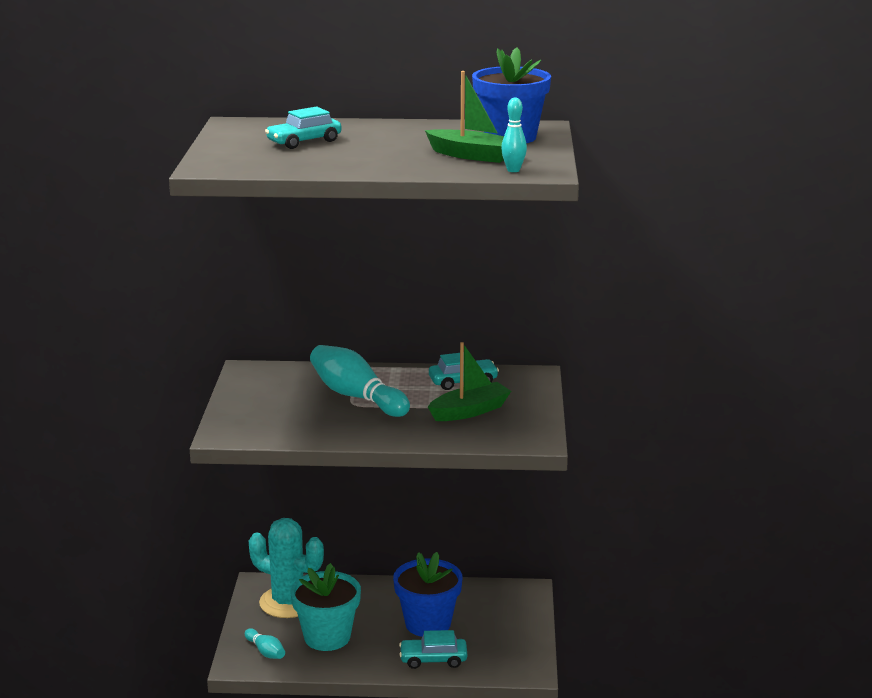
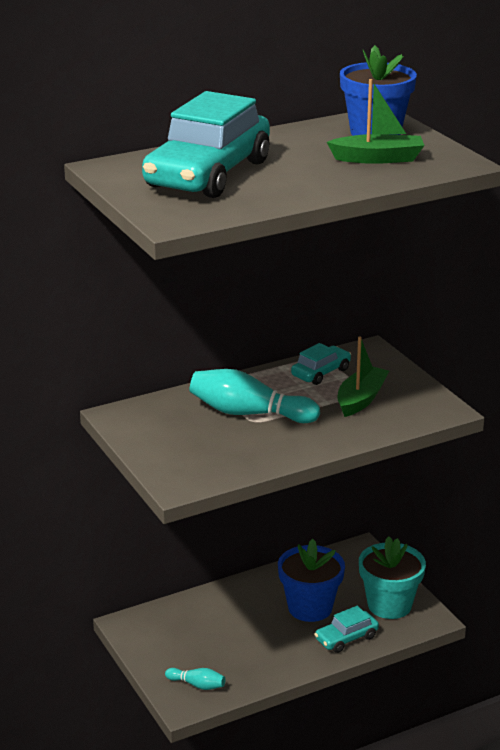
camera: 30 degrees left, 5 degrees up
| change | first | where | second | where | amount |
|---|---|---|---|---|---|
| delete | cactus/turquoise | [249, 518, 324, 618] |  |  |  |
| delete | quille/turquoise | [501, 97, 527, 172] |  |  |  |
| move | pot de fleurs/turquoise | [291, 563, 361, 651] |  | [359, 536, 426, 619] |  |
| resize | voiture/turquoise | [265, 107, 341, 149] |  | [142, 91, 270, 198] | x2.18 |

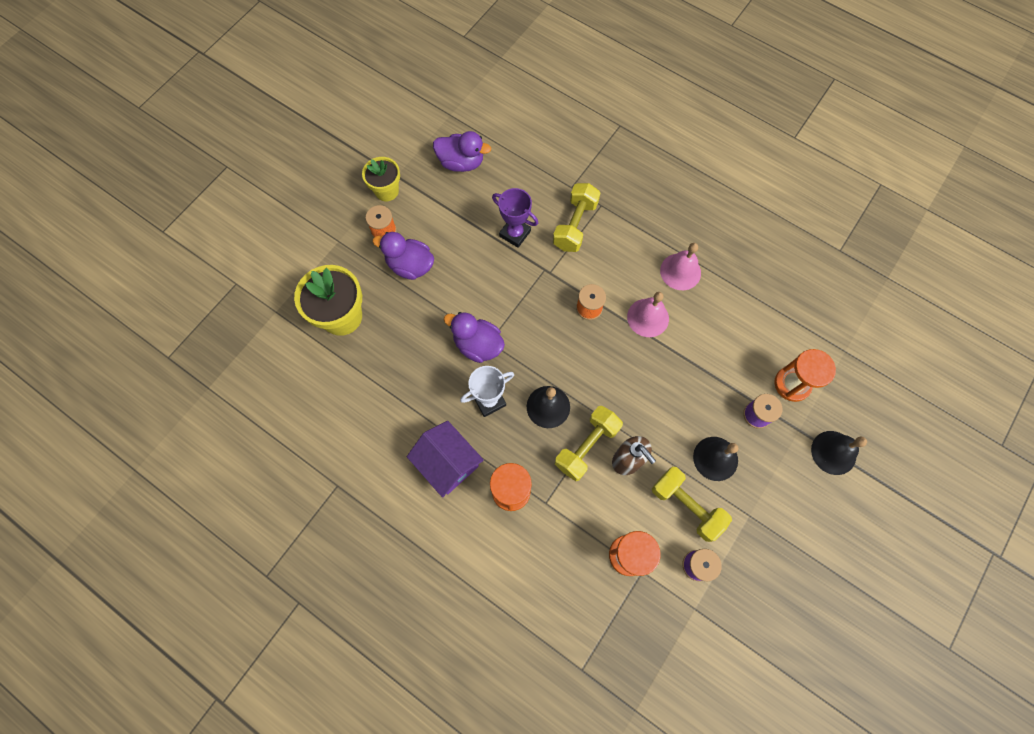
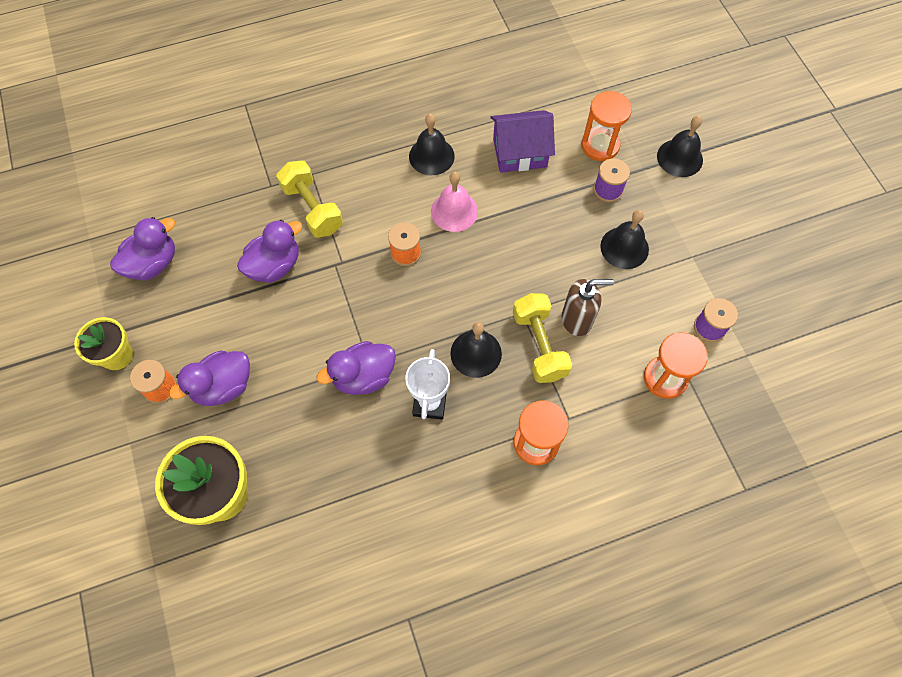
camera: 55 degrees left, 5 degrees down
| change | first | where | second | where | amount |
|---|---|---|---|---|---|
| delete | haltère/jaune | [652, 467, 732, 542] |  |  |  |
| move | maison/violet | [407, 421, 484, 498] |  | [490, 110, 555, 173] |  |
| replace | trophée/violet | [492, 188, 538, 248] | canard/violet | [237, 220, 303, 283] |  |
| recolor | cloche/rose | [660, 243, 701, 290] | cloche/noir | [409, 114, 455, 175] |  |

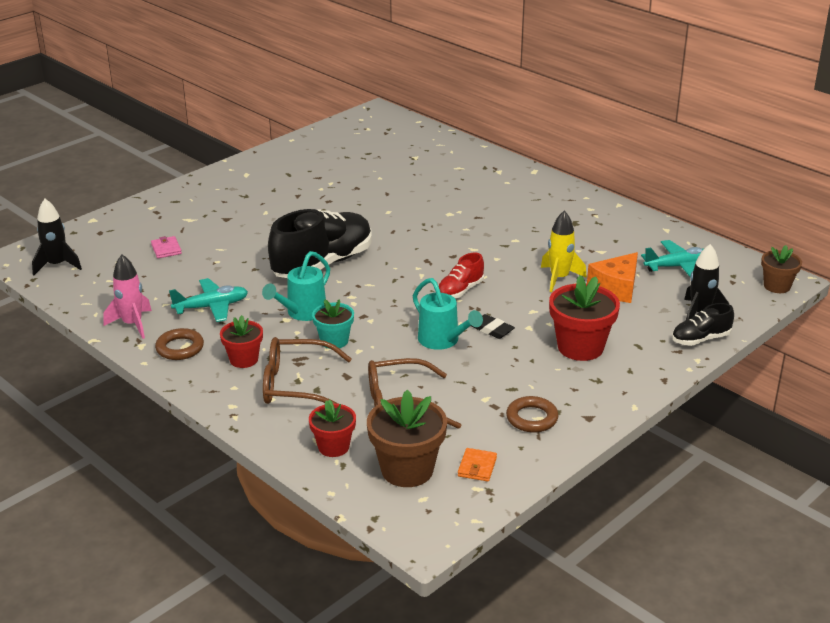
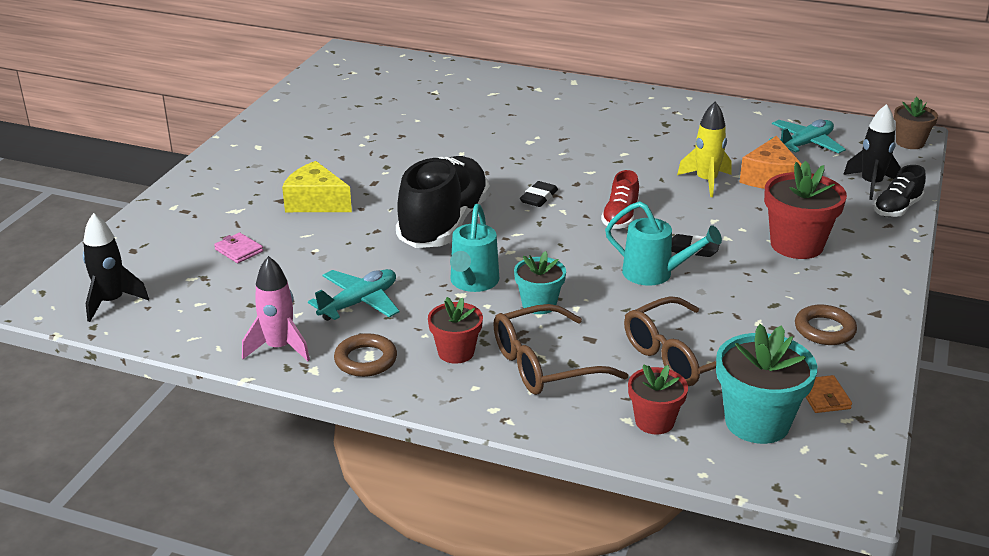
camera: 25 degrees left, 0 degrees up
| change | first | where | second | where | amount |
|---|---|---|---|---|---|
| insert |  |  | fromage/jaune | [282, 161, 352, 212] |  |
| insert |  |  | gomme/noir | [520, 181, 558, 207] |  |
| recolor | pot de fleurs/marron | [367, 390, 447, 487] | pot de fleurs/turquoise | [716, 324, 817, 444] |  |

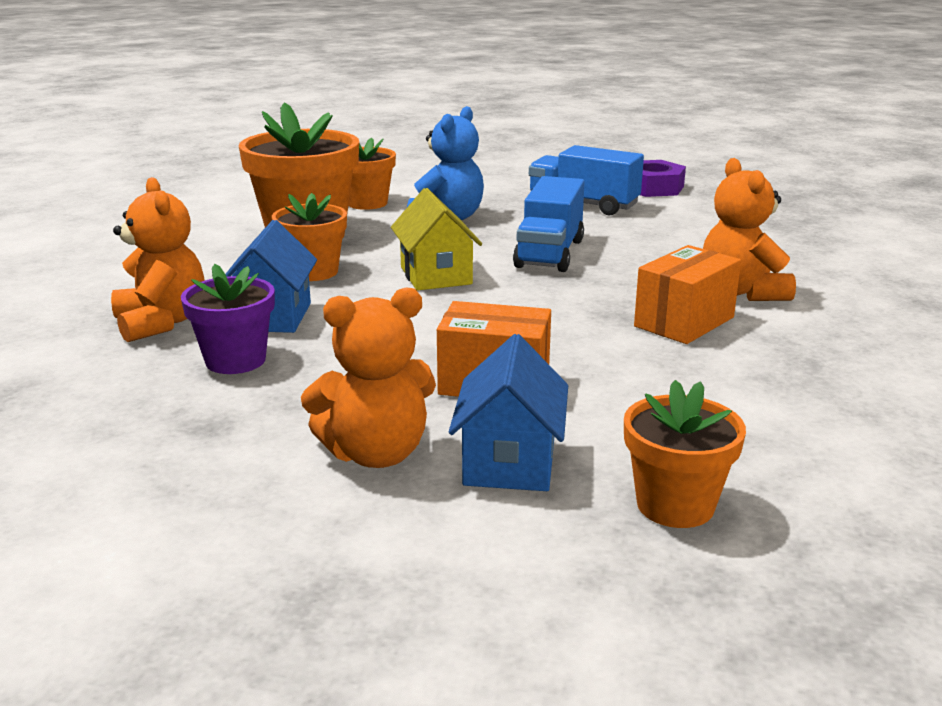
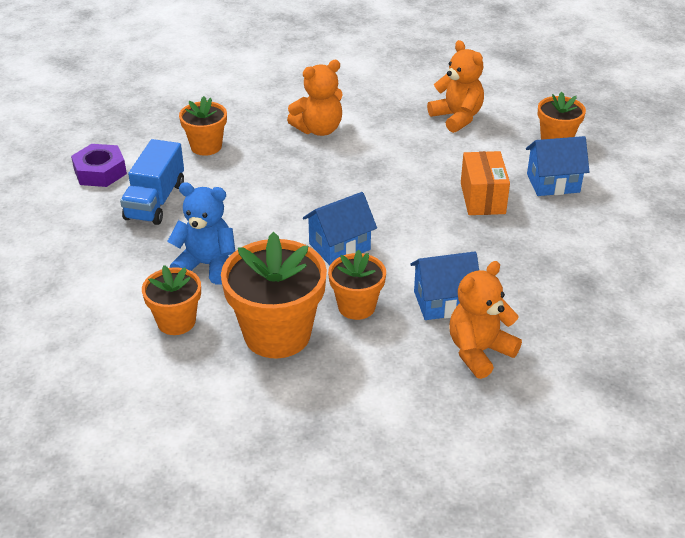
camera: 105 degrees left, 15 degrees up
| change | first | where | second | where | amount |
|---|---|---|---|---|---|
| delete | pot de fleurs/violet | [181, 264, 275, 374] |  |  |  |
| delete | camion/bleu | [513, 176, 585, 272] |  |  |  |
| delete | boîte/orange | [634, 245, 741, 344] |  |  |  |
| insert |  |  | pot de fleurs/orange | [179, 96, 227, 156] |  |
| move | ours en peluche/orange | [301, 287, 436, 468] |  | [427, 40, 484, 133] |  |
| recolor | maison/jaune | [391, 188, 482, 291] | maison/bleu | [303, 192, 377, 265] |  |

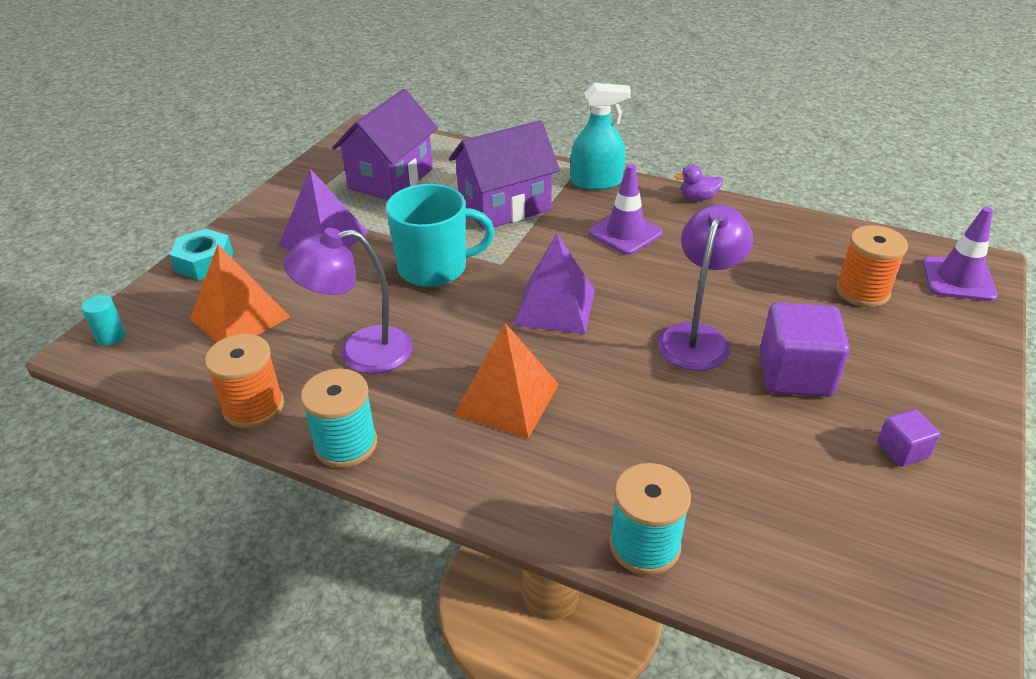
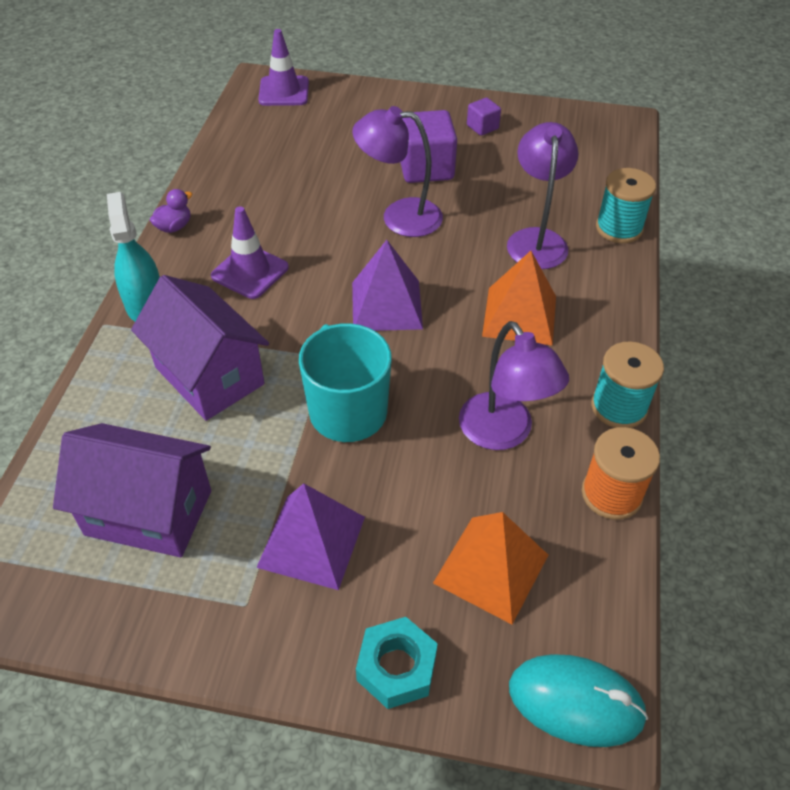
camera: 105 degrees left, 10 degrees up
| change | first | where | second | where | amount |
|---|---|---|---|---|---|
| delete | bobine/orange | [836, 225, 908, 307] |  |  |  |
| insert |  |  | lampe/violet | [507, 122, 579, 269] |  |
| replace | cylindre/turquoise | [81, 295, 126, 346] | souris/turquoise | [509, 654, 648, 747] |  |
| rotate | canard/violet | [675, 165, 723, 201] |  | [150, 189, 193, 233] | 120 degrees counterclockwise |

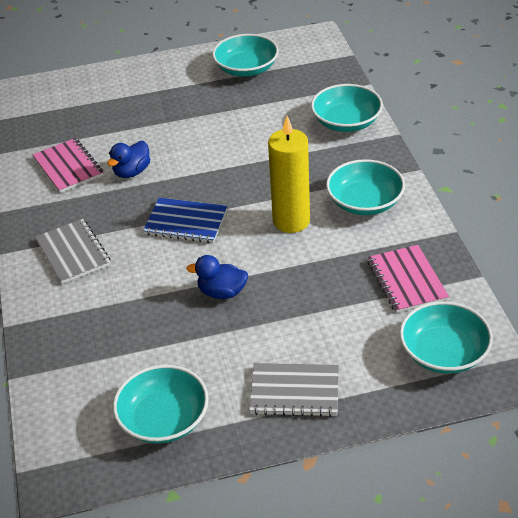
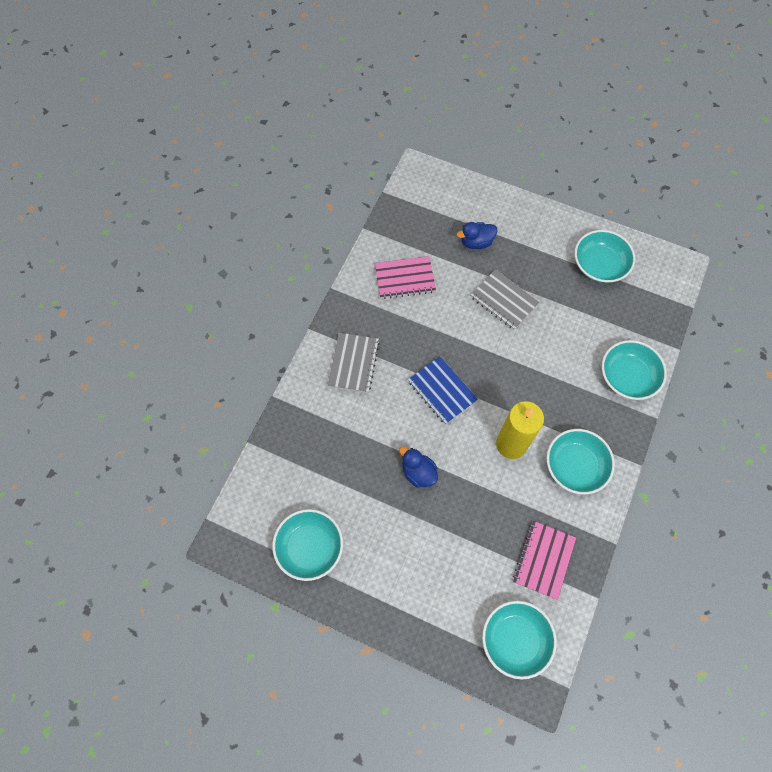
camera: 35 degrees right, 25 degrees up
| change | first | where | second | where | amount |
|---|---|---|---|---|---|
| move | canard/bleu | [107, 141, 150, 178] |  | [457, 222, 497, 249] |  |
| move | carnet/gris | [249, 363, 339, 417] |  | [470, 269, 539, 330] |  |
| rotate | carnet/rose | [32, 138, 104, 193] |  | [375, 256, 436, 299] | 75 degrees clockwise |

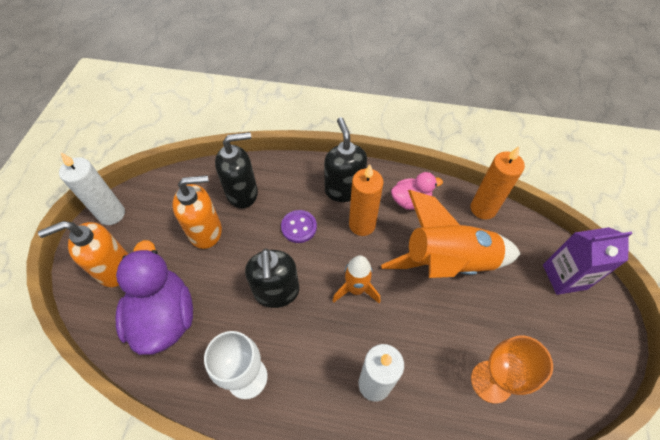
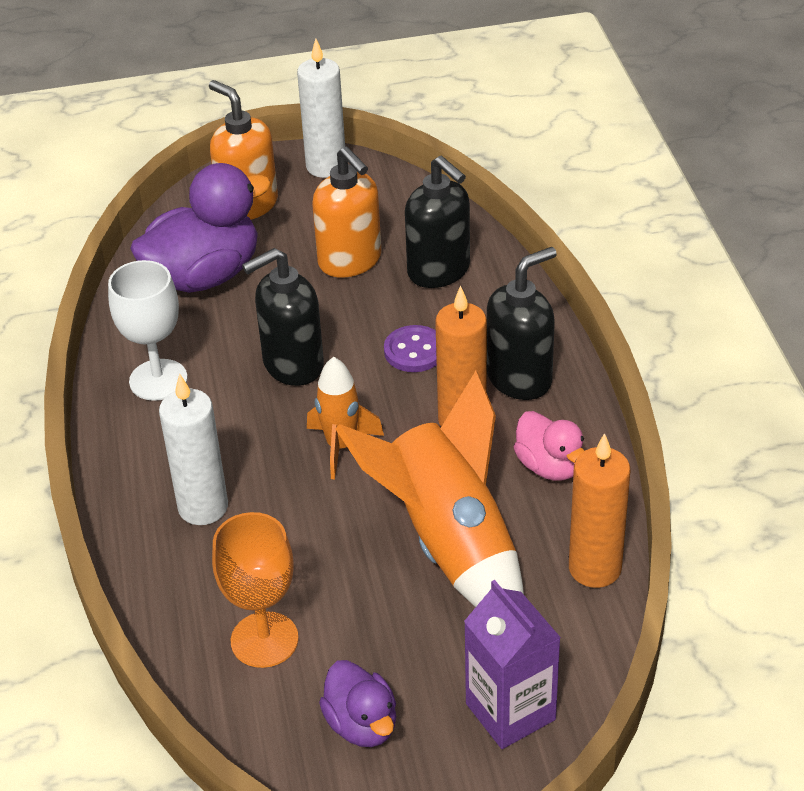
camera: 70 degrees right, 15 degrees down
| change | first | where | second | where | amount |
|---|---|---|---|---|---|
| insert |  |  | canard/violet | [319, 660, 396, 747] |  |

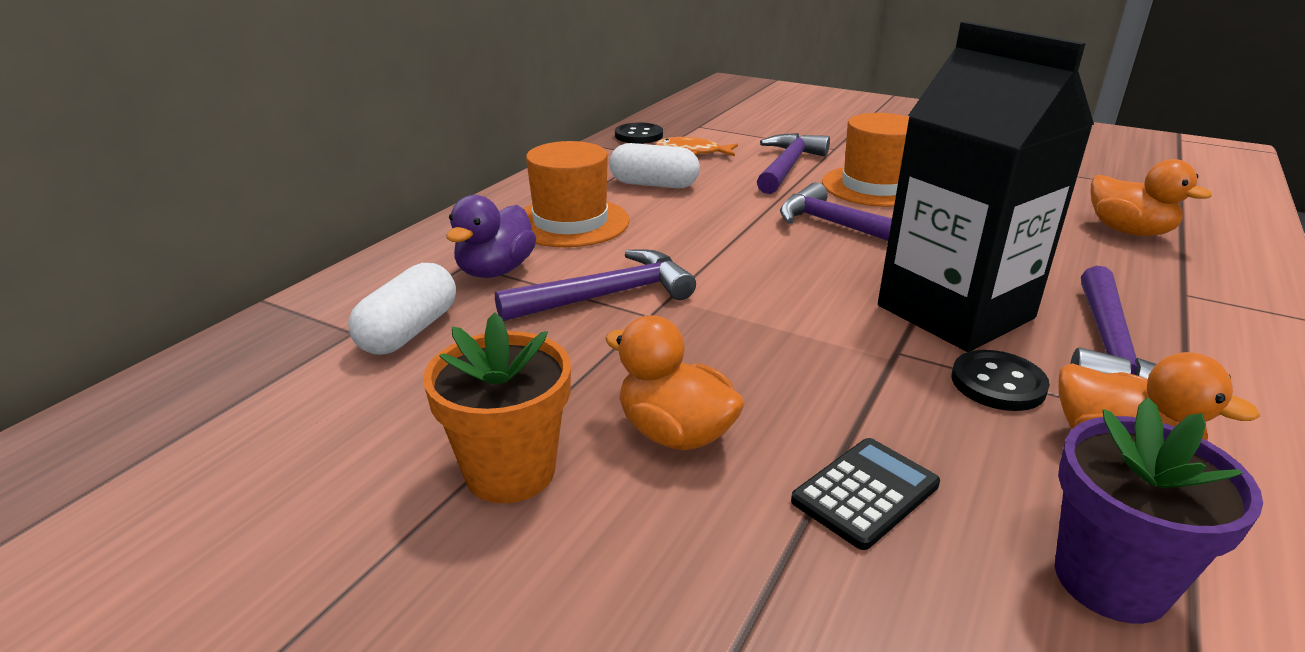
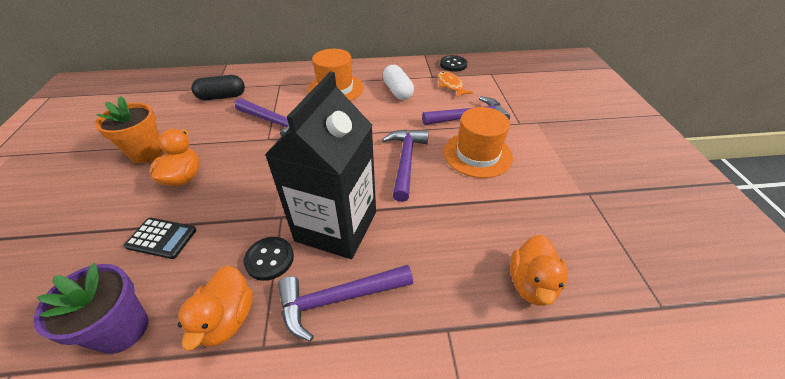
camera: 55 degrees right, 15 degrees up
| change | first | where | second | where | amount |
|---|---|---|---|---|---|
| delete | canard/violet | [446, 195, 536, 278] |  |  |  |
| recolor | gélule/blanc | [348, 263, 456, 355] | gélule/noir | [191, 75, 245, 100] |  |

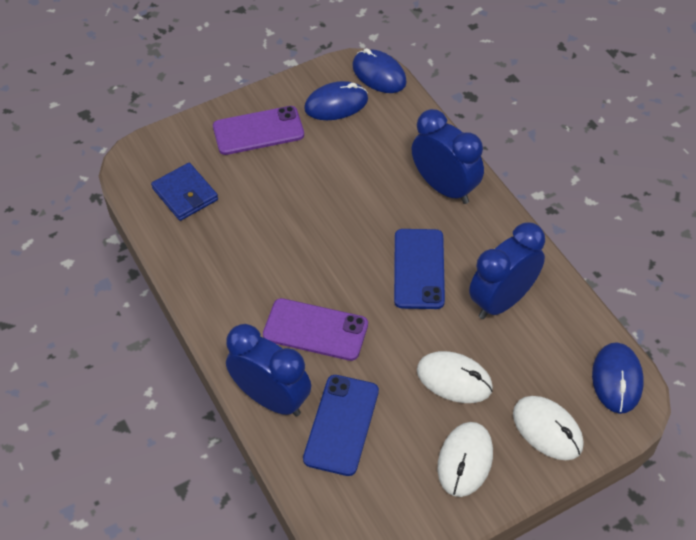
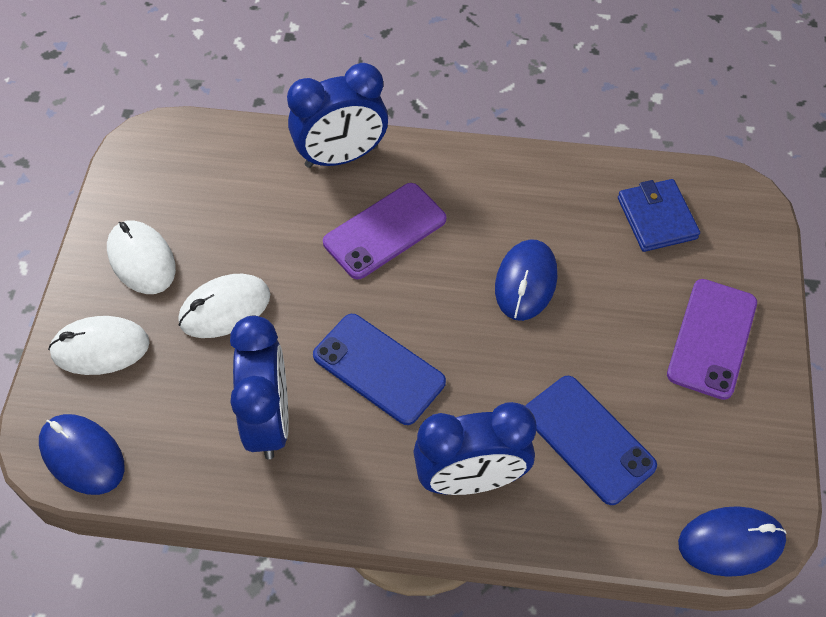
camera: 125 degrees right, 5 degrees up
| change | first | where | second | where | amount |
|---|---|---|---|---|---|
| move | téléphone/bleu | [303, 375, 379, 476] |  | [526, 376, 657, 505] |  |
| move | souris/bleu | [304, 81, 368, 120] |  | [495, 239, 557, 321] |  |
| rotate | portefeuille/bleu | [151, 163, 218, 221] |  | [618, 179, 700, 252] | 75 degrees clockwise |

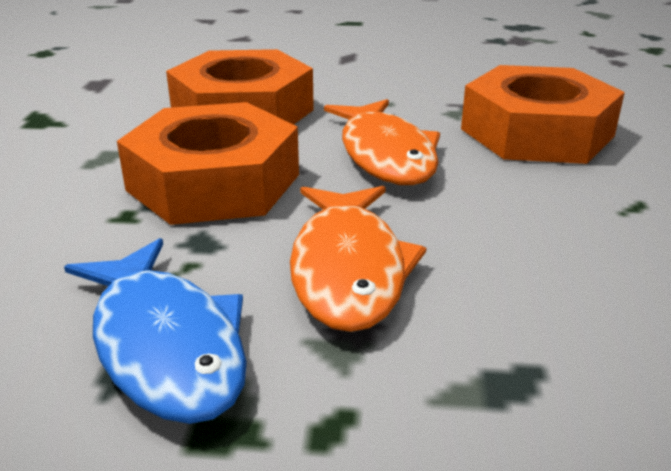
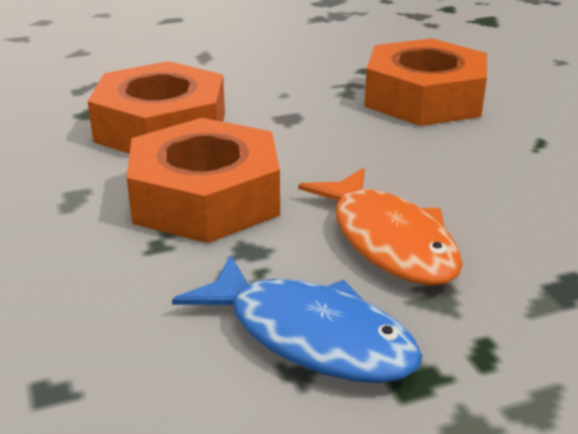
camera: 25 degrees left, 0 degrees up
| change | first | where | second | where | amount |
|---|---|---|---|---|---|
| delete | poisson/orange | [324, 99, 440, 185] |  |  |  |

